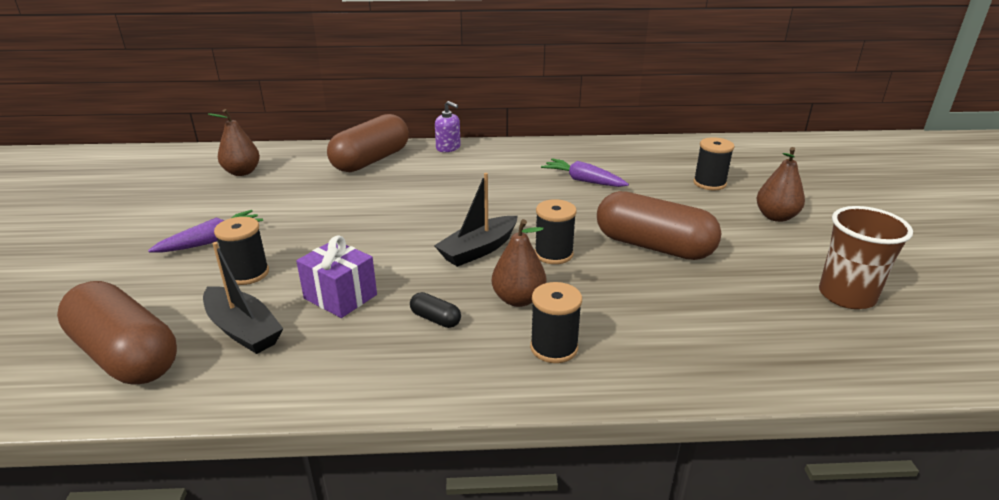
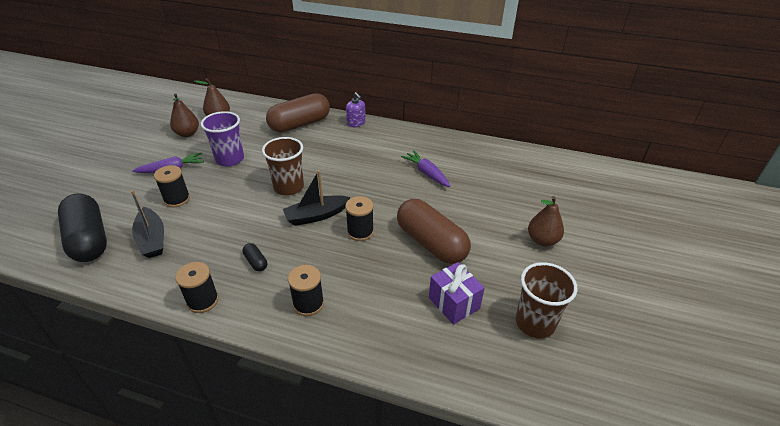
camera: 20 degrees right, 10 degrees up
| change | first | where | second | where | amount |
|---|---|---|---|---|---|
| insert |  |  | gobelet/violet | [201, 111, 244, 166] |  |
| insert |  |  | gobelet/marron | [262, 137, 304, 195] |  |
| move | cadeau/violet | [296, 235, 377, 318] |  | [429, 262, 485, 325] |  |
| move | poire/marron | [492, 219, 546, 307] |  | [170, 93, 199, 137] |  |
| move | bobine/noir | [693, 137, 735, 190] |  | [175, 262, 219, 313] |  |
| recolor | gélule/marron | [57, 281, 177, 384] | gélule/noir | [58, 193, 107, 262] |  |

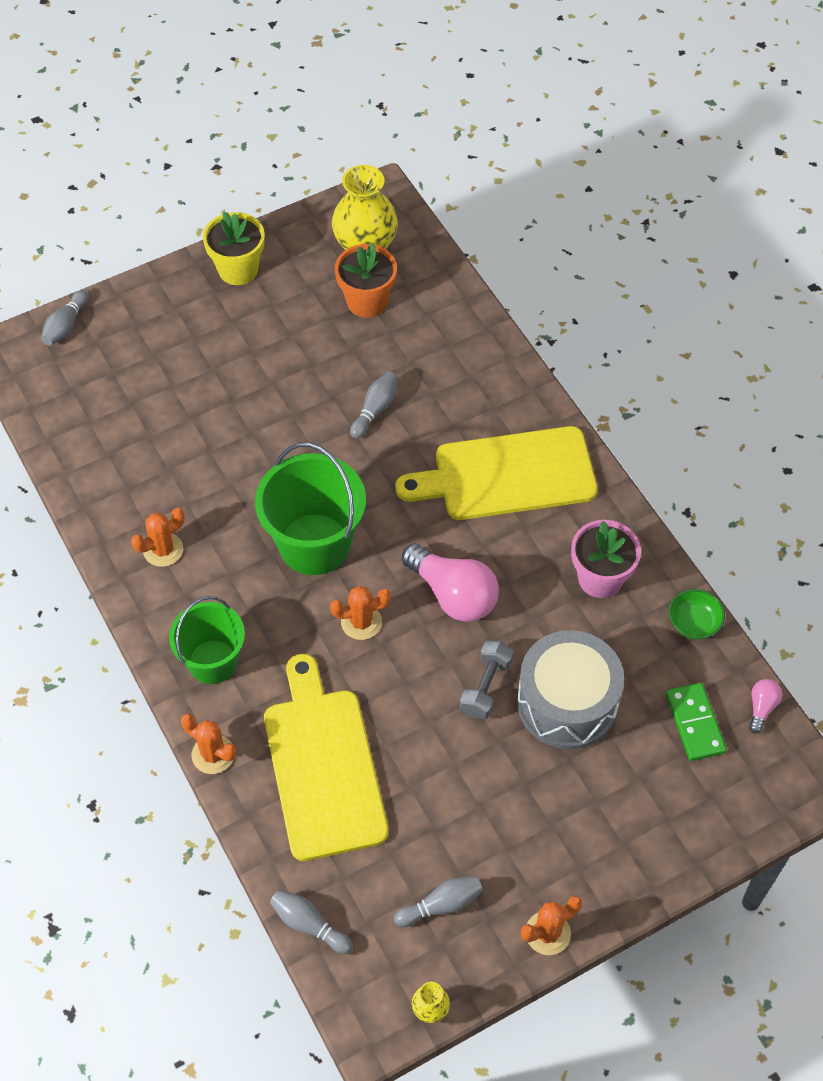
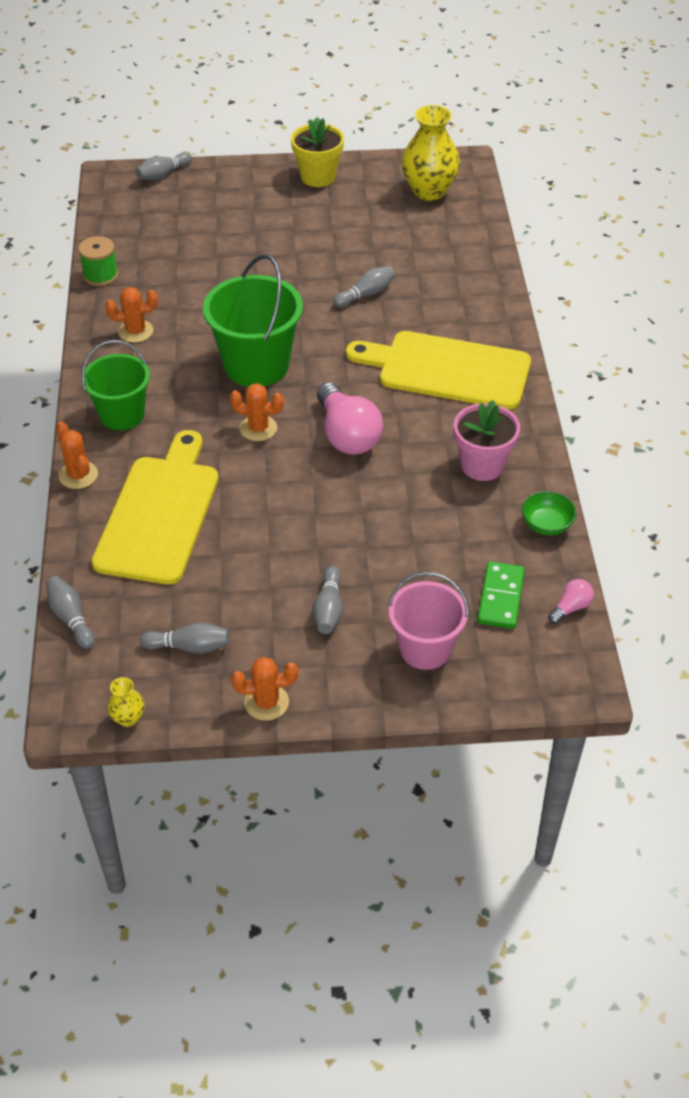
camera: 25 degrees right, 10 degrees down
| change | first | where | second | where | amount |
|---|---|---|---|---|---|
| delete | pot de fleurs/orange | [335, 243, 397, 318] |  |  |  |
| delete | haltère/gris | [460, 640, 514, 719] |  |  |  |
| delete | tambour/gris | [517, 630, 624, 749] |  |  |  |
| insert |  |  | bobine/vert | [78, 236, 118, 286] |  |
| insert |  |  | quille/gris | [313, 566, 343, 634] |  |
| insert |  |  | seau/rose | [388, 572, 469, 670] |  |

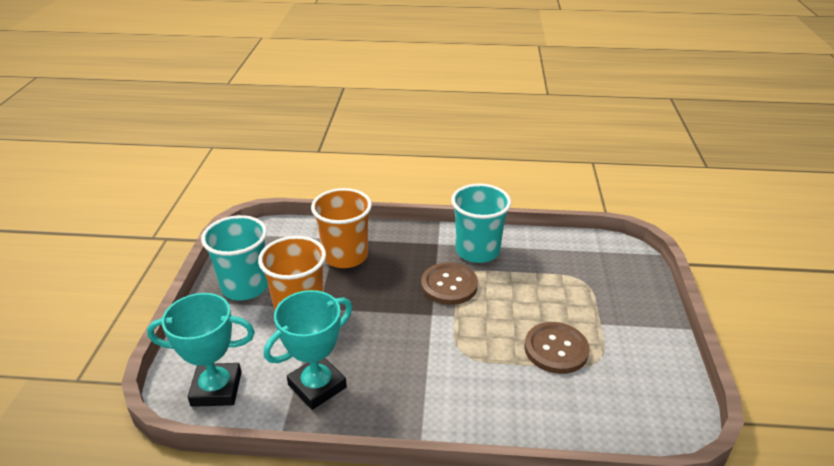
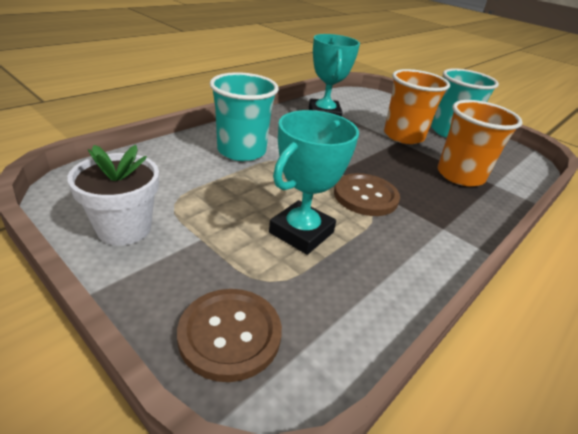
camera: 125 degrees right, 0 degrees up
| change | first | where | second | where | amount |
|---|---|---|---|---|---|
| insert |  |  | pot de fleurs/blanc | [67, 145, 159, 246] |  |
| move | trophée/turquoise | [147, 293, 255, 407] |  | [269, 110, 359, 255] |  |
| move | gobelet/turquoise | [451, 184, 511, 263] |  | [210, 72, 279, 161] |  |
| move | bouton/marron | [524, 322, 589, 374] |  | [177, 289, 282, 382] |  |

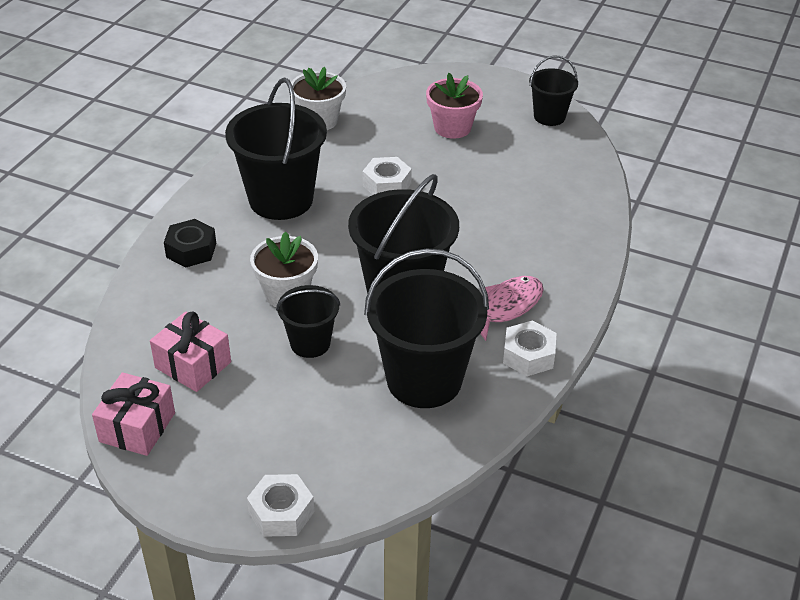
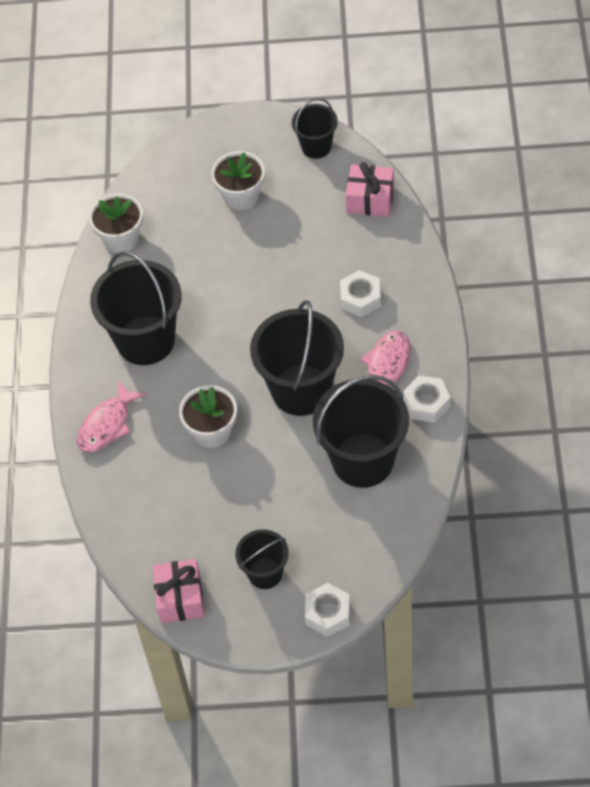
camera: 20 degrees left, 15 degrees up
| change | first | where | second | where | amount |
|---|---|---|---|---|---|
| move | cadeau/rose | [150, 312, 231, 392] |  | [346, 162, 394, 217] |  |
| move | seau/noir | [276, 285, 340, 358] |  | [235, 529, 289, 589] |  |
| move | écrou/blanc | [363, 157, 412, 195] |  | [340, 270, 381, 317] |  |
| replace | écrou/noir | [164, 219, 216, 268] | poisson/rose | [77, 380, 146, 453] |  |
| recolor | pot de fleurs/rose | [426, 73, 483, 139] | pot de fleurs/blanc | [211, 151, 265, 210] |  |

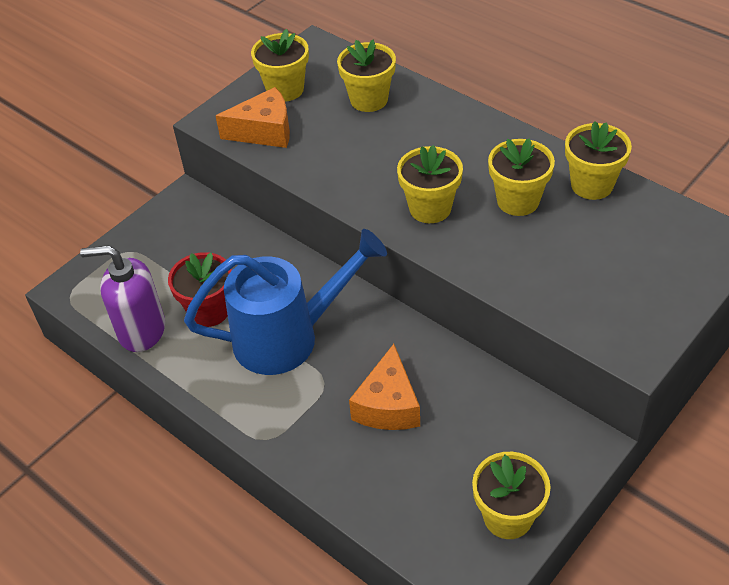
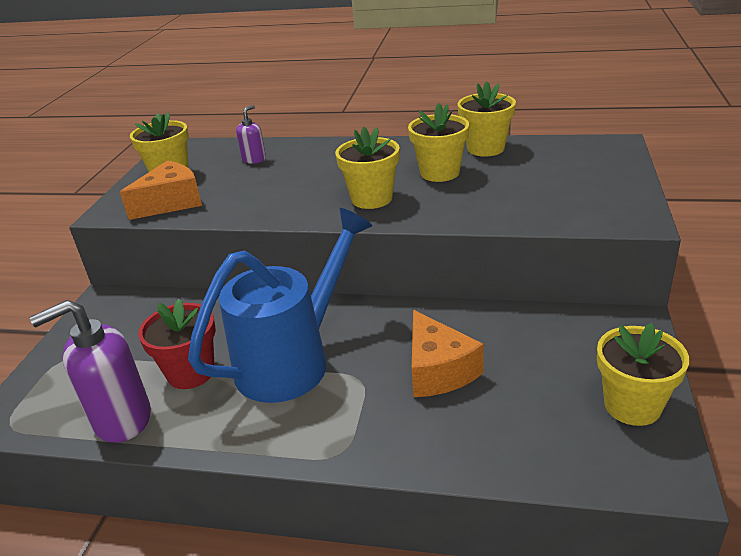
camera: 30 degrees left, 15 degrees down
| change | first | where | second | where | amount |
|---|---|---|---|---|---|
| replace | pot de fleurs/jaune | [337, 39, 396, 112] | distributeur de savon/violet | [236, 105, 266, 164] |  |

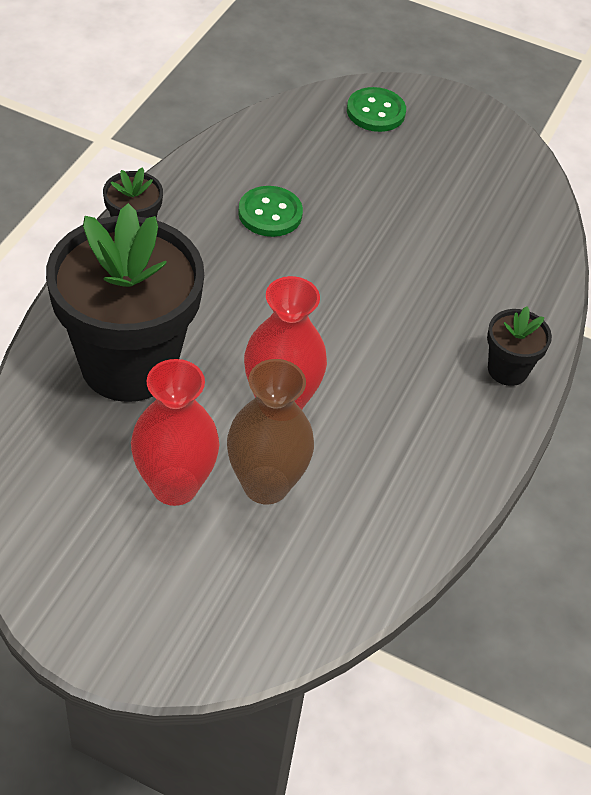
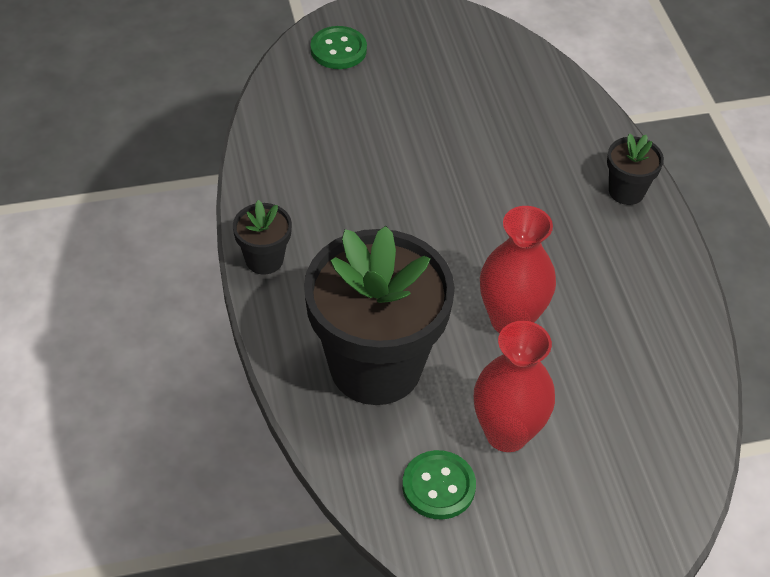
camera: 35 degrees left, 0 degrees up
| change | first | where | second | where | amount |
|---|---|---|---|---|---|
| delete | vase/marron | [227, 359, 314, 505] |  |  |  |
| move | bouton/vert | [238, 186, 303, 237] |  | [402, 450, 476, 519] |  |

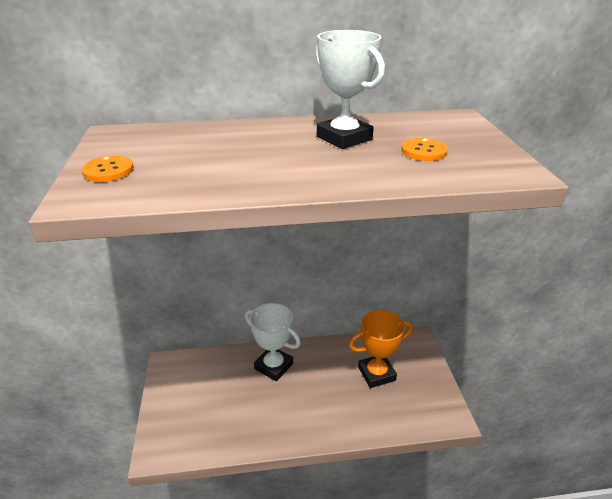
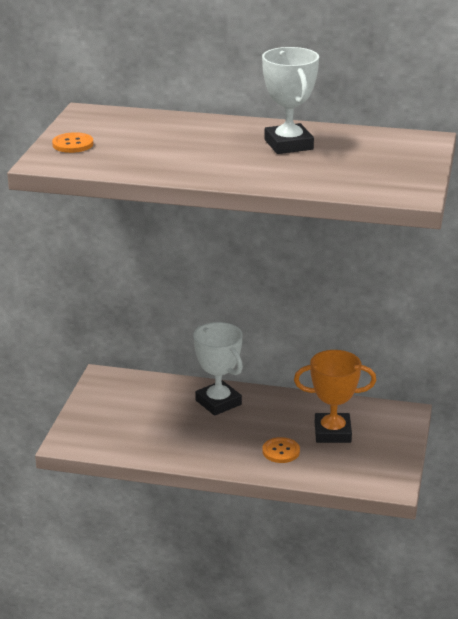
camera: 20 degrees right, 5 degrees down
| change | first | where | second | where | amount |
|---|---|---|---|---|---|
| move | bouton/orange | [401, 138, 448, 161] |  | [262, 437, 300, 463] |  |

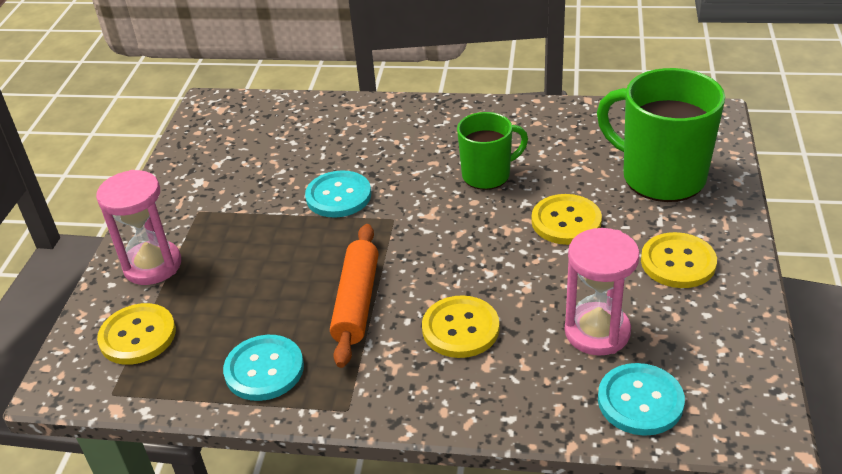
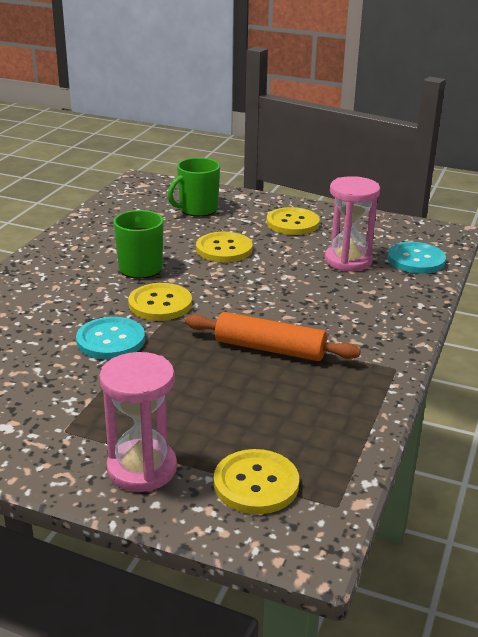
camera: 80 degrees left, 10 degrees down
| change | first | where | second | where | amount |
|---|---|---|---|---|---|
| delete | bouton/turquoise | [223, 335, 304, 401] |  |  |  |
| move | bouton/jaune | [422, 295, 500, 358] |  | [128, 283, 192, 321] |  |
| resize | tasse/vert | [597, 68, 725, 202] |  | [168, 158, 220, 217] | x0.60 |

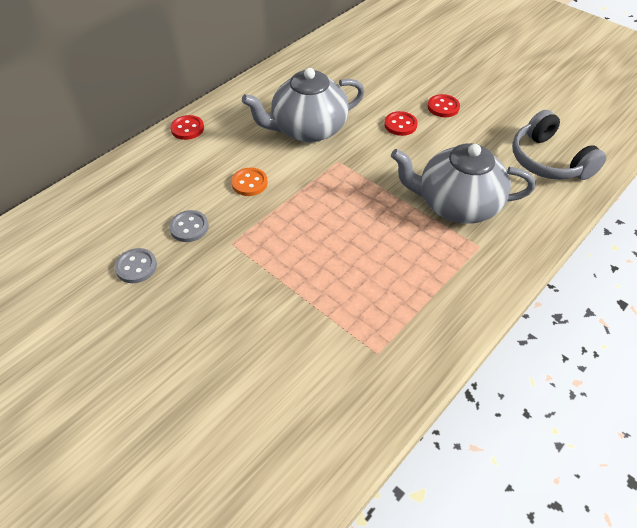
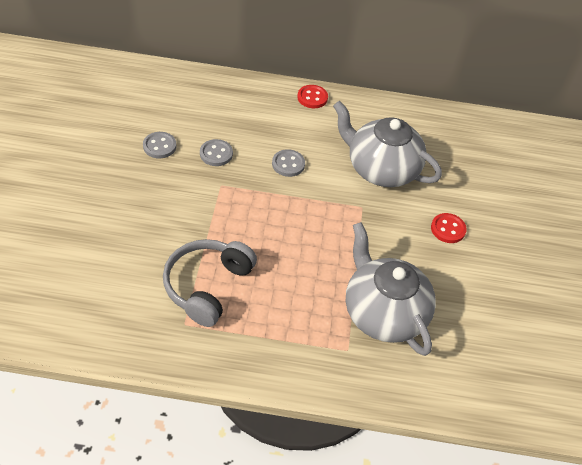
camera: 50 degrees right, 0 degrees up
| change | first | where | second | where | amount |
|---|---|---|---|---|---|
| delete | bouton/rouge | [428, 94, 460, 117] |  |  |  |
| move | casque audio/gris | [512, 110, 607, 180] |  | [163, 239, 257, 327] |  |
| recolor | bouton/orange | [231, 168, 268, 196] | bouton/gris | [272, 149, 305, 177] |  |

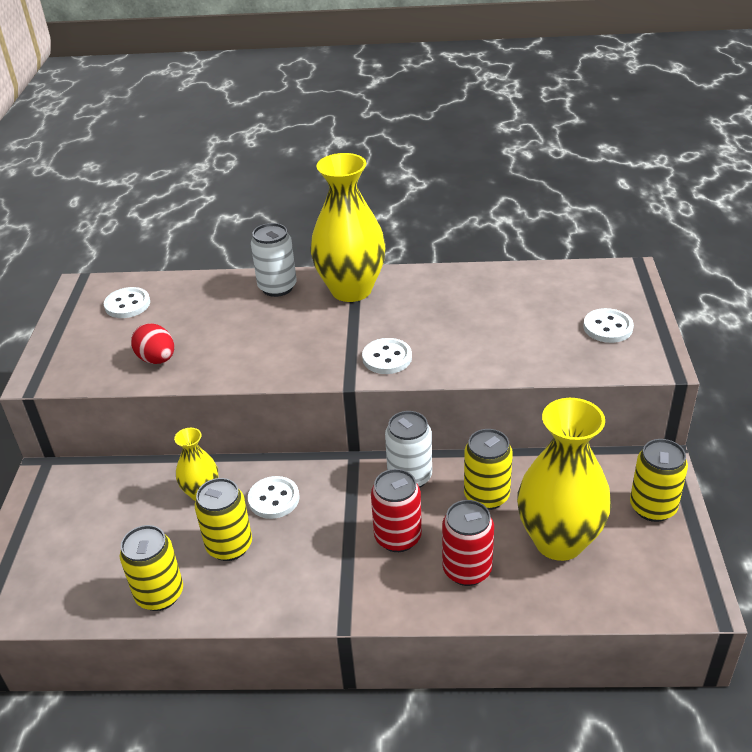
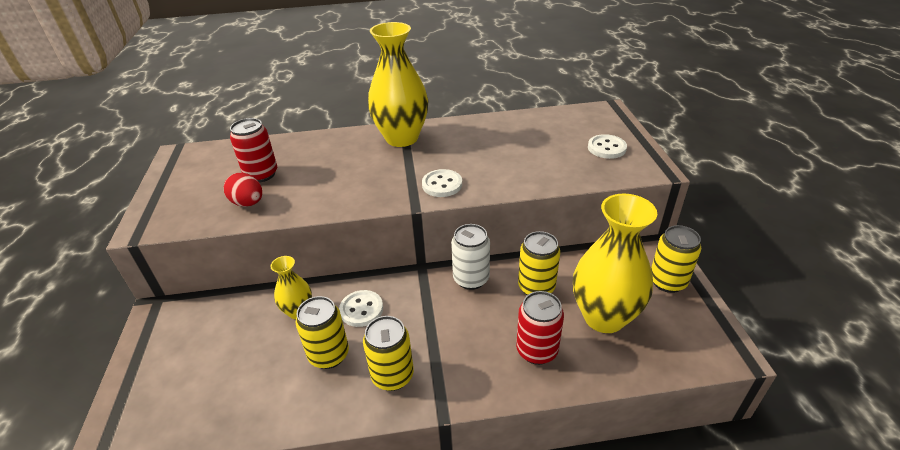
camera: 10 degrees left, 0 degrees up
| change | first | where | second | where | amount |
|---|---|---|---|---|---|
| delete | bouton/blanc | [104, 287, 150, 318] |  |  |  |
| delete | canette/blanc | [251, 223, 297, 297] |  |  |  |
| move | canette/jaune | [120, 525, 183, 611] |  | [363, 316, 414, 391] |  |
| move | canette/rouge | [371, 469, 422, 552] |  | [230, 118, 277, 183] |  |

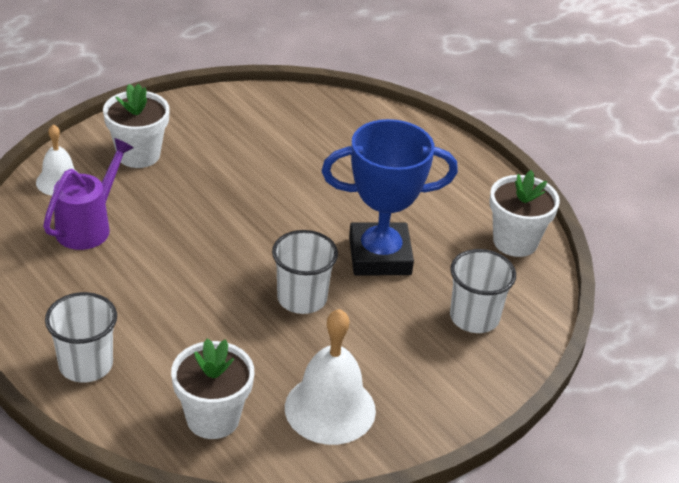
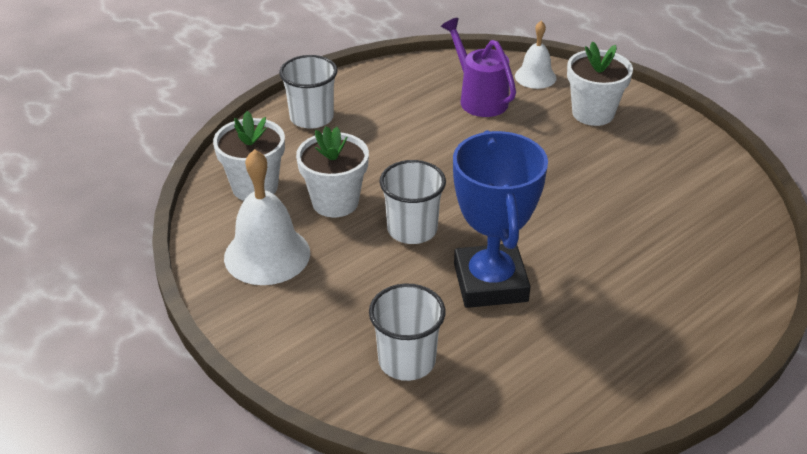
camera: 90 degrees right, 0 degrees up
| change | first | where | second | where | amount |
|---|---|---|---|---|---|
| move | pot de fleurs/blanc | [490, 170, 560, 257] |  | [296, 126, 369, 217] |  |
| rotate | arrosoir/violet | [43, 138, 134, 250] |  | [441, 18, 516, 117] | 150 degrees counterclockwise |

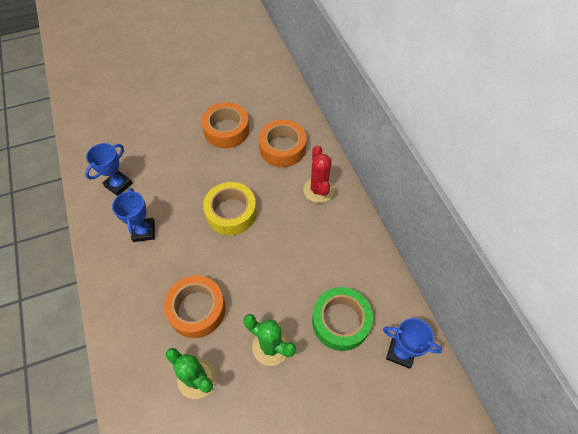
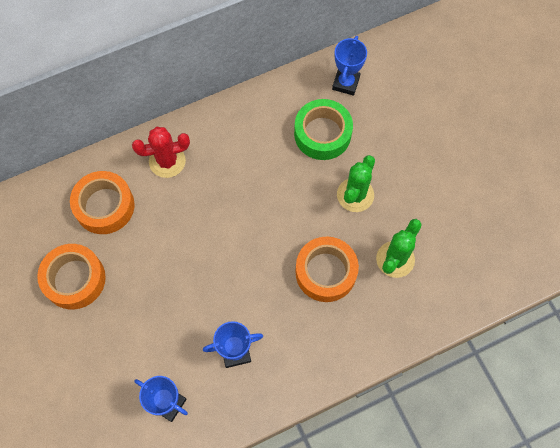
camera: 95 degrees left, 10 degrees up
| change | first | where | second | where | amount |
|---|---|---|---|---|---|
| delete | ruban adhésif/jaune | [203, 182, 257, 235] |  |  |  |

